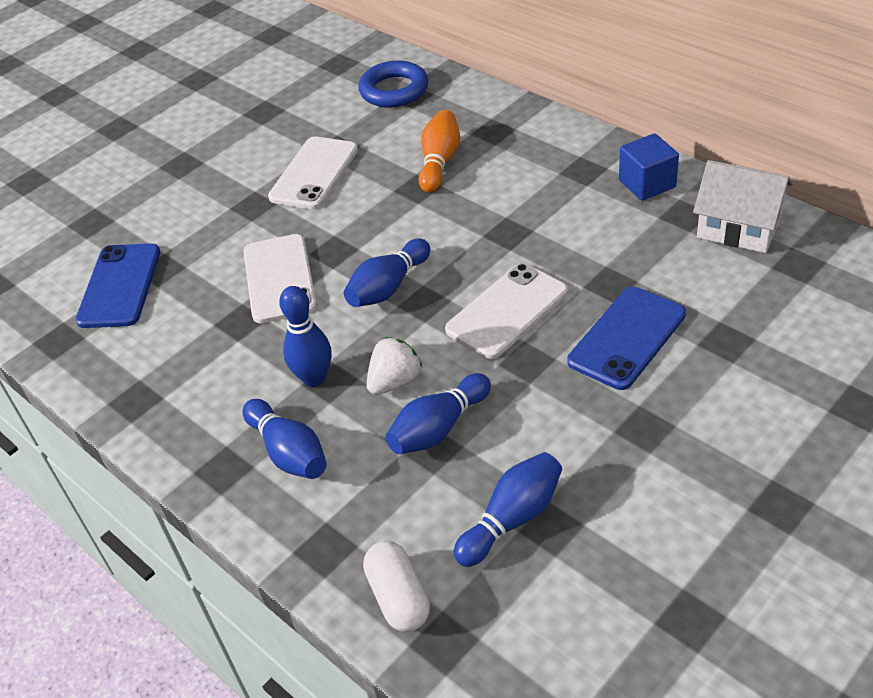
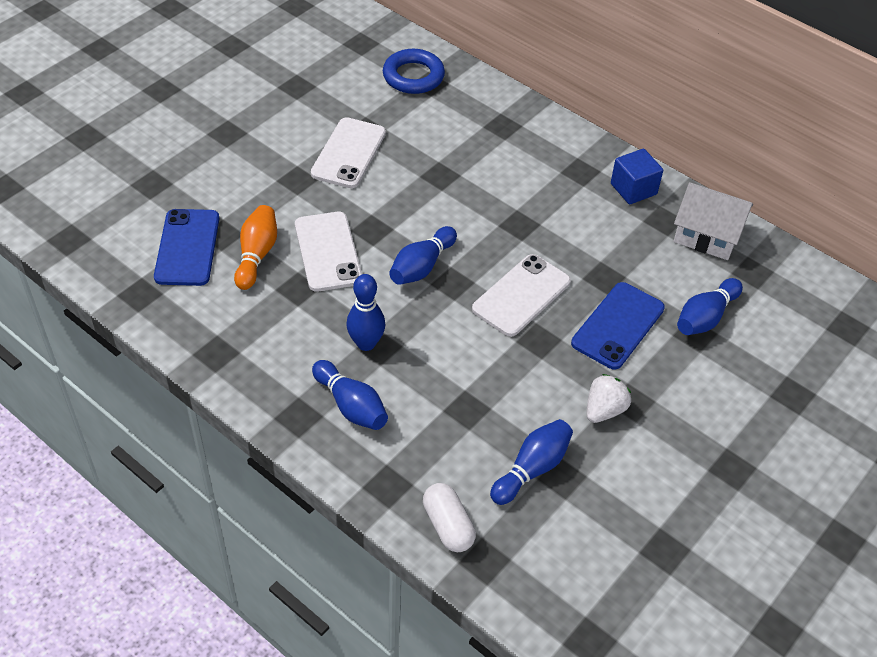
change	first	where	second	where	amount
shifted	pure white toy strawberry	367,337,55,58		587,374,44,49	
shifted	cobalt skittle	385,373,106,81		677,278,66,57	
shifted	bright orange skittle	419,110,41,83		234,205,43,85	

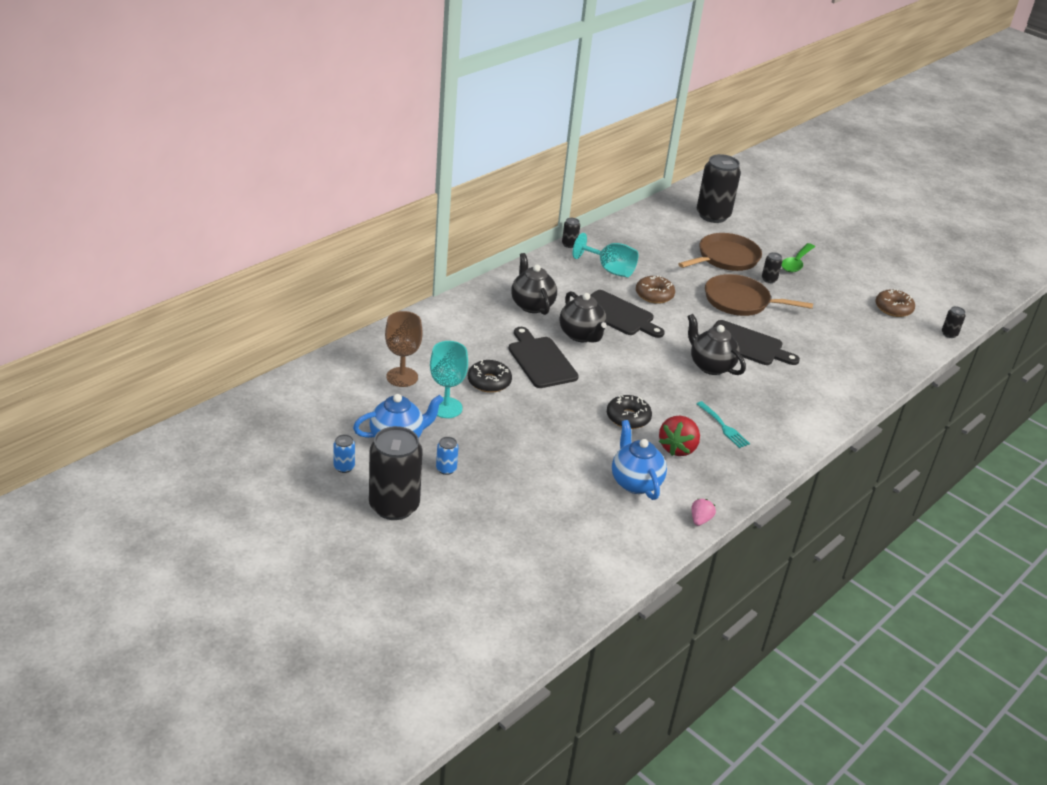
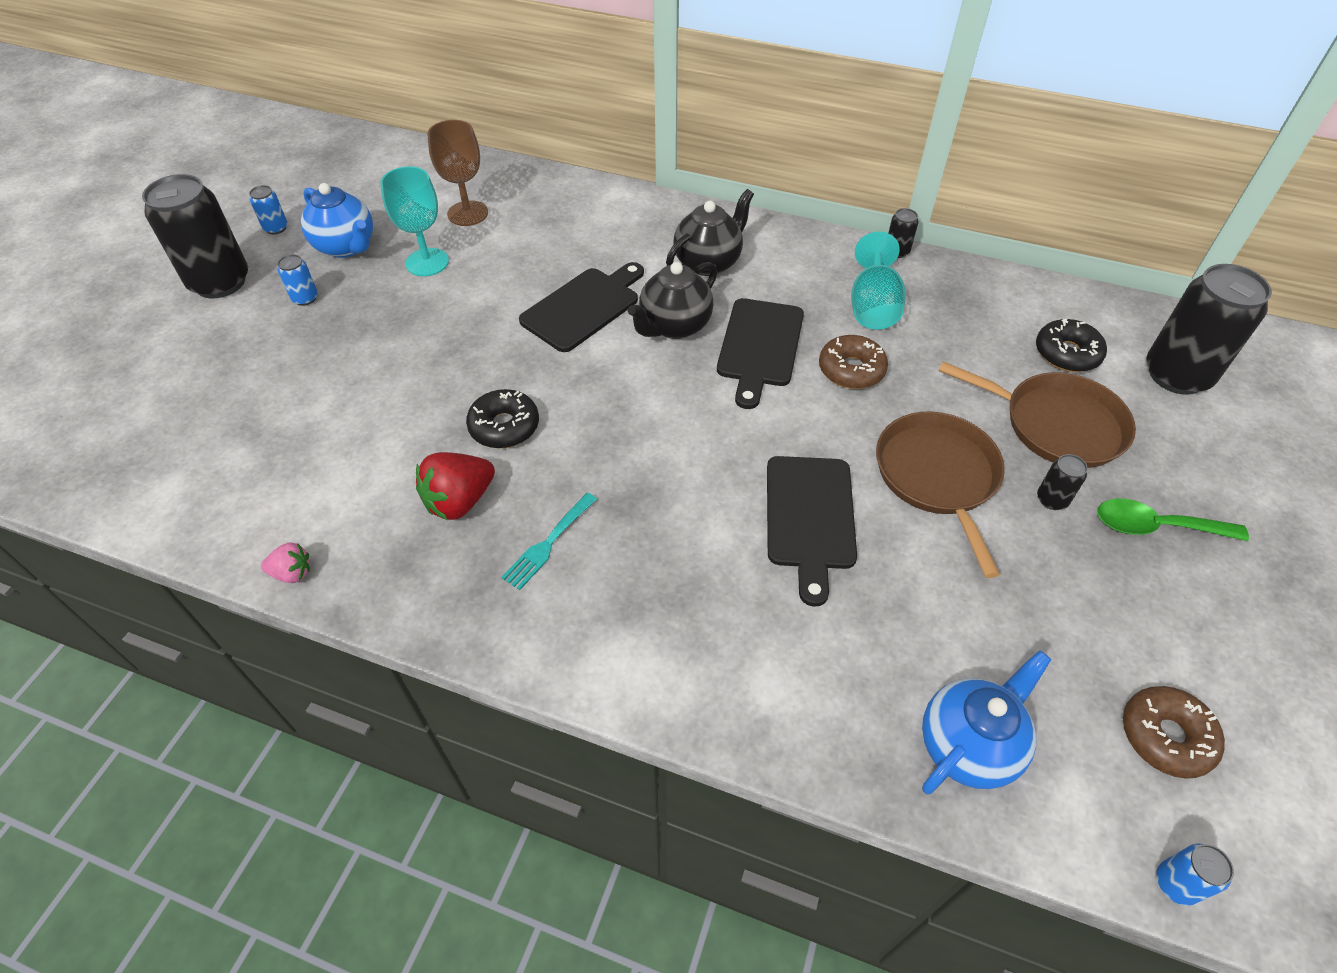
change	first	where	second	where	amount
gone	ebony china teapot	687,314,59,61			
shifted	ebony doughnut	468,360,44,33		1036,319,71,53	
shifted	cobalt china teapot	612,420,55,80		922,650,130,145	
repainted	ebony can	942,306,24,32	cobalt can	1156,844,78,62	
rotated	crimson toy strawberry	659,416,41,40		416,452,79,68	45 degrees counterclockwise

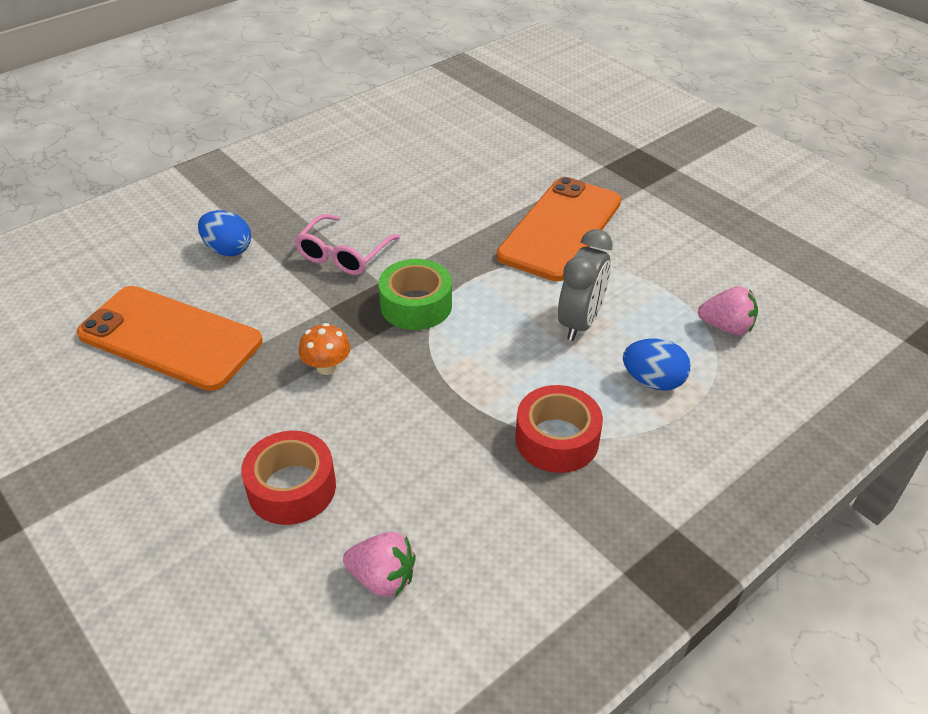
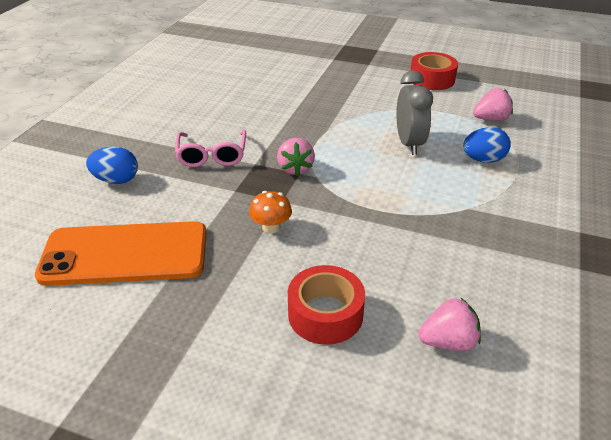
change	first	where	second	where	amount
gone	bright orange phone	496,177,125,104			
shifted	crimson roll of tape	515,385,88,88		410,52,48,38	
swapped	leaf-green roll of tape	378,259,74,71	rosy toy strawberry	277,138,38,38	

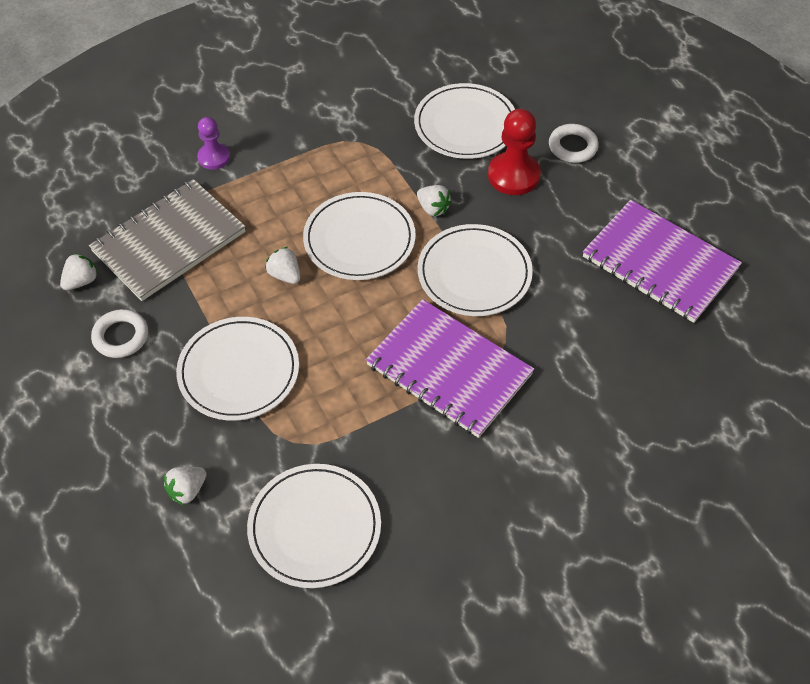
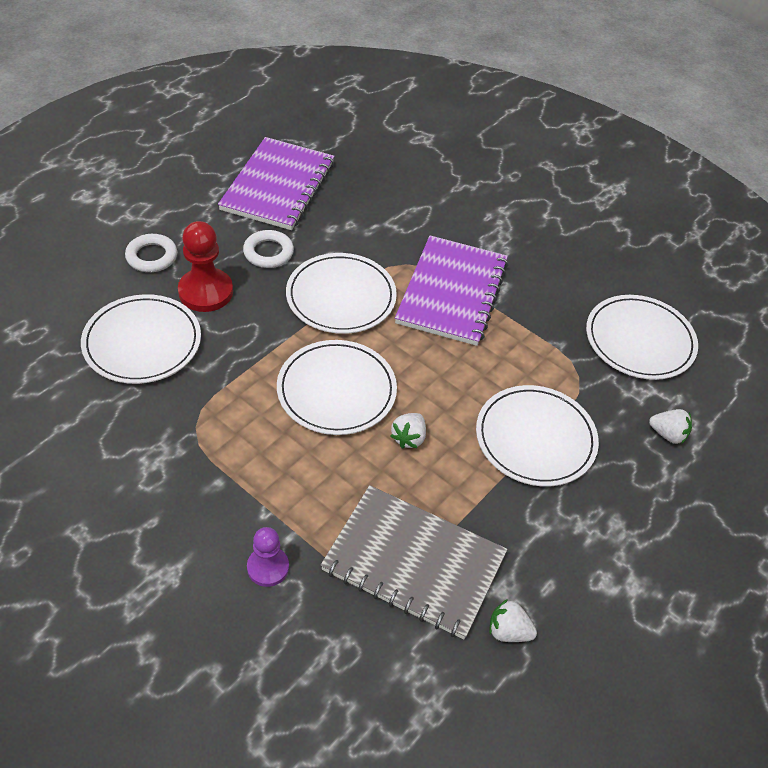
change	first	where	second	where	amount
gone	pure white toy strawberry	417,185,35,31			
shifted	pure white torus	91,309,57,49		243,230,51,38	

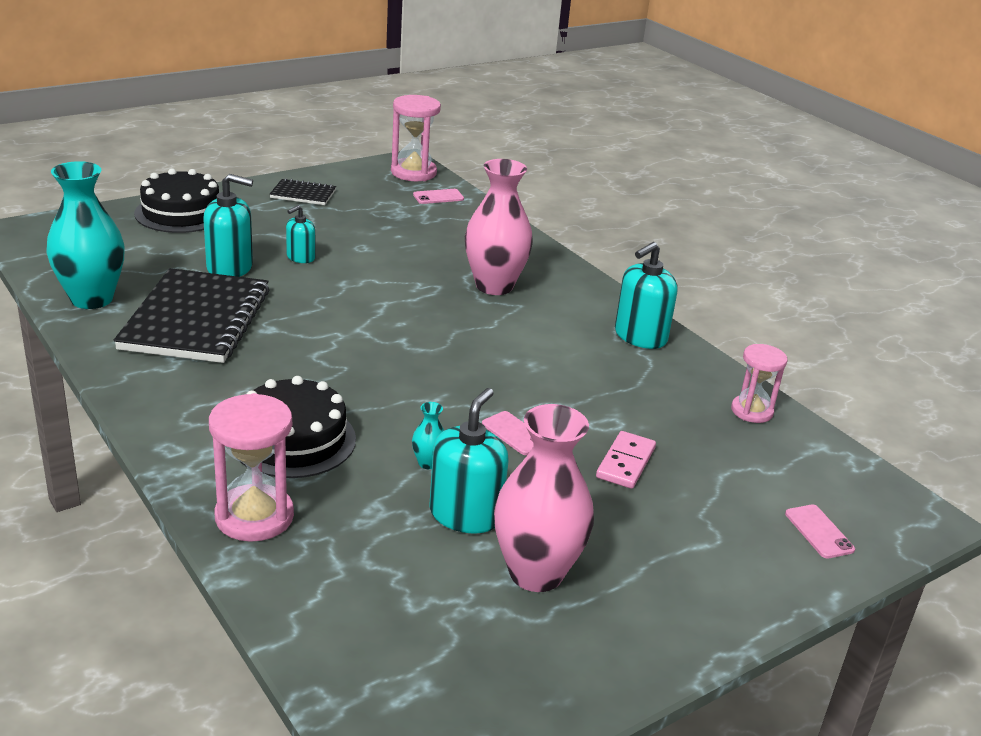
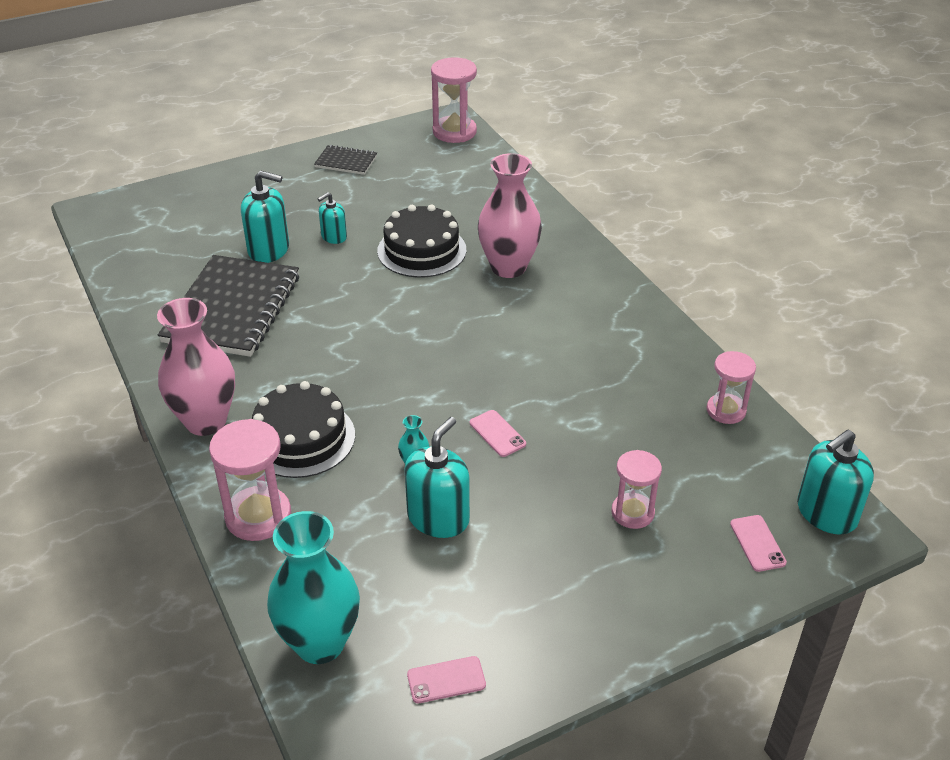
change	first	where	second	where	amount
gone	rosy domino piece	596,431,60,58			
new			rosy sandglass	611,450,51,79	
shifted	aqua tall vase	46,161,79,148		267,511,93,153	
shifted	ebony layer cake	134,168,85,65		377,204,89,74	
shifted	rosy phone	413,189,51,15		407,656,79,47	
shifted	rosy tall vase	494,404,100,188		157,298,78,138	
shifted	aqua pump bottle	615,242,62,107		797,430,77,104	

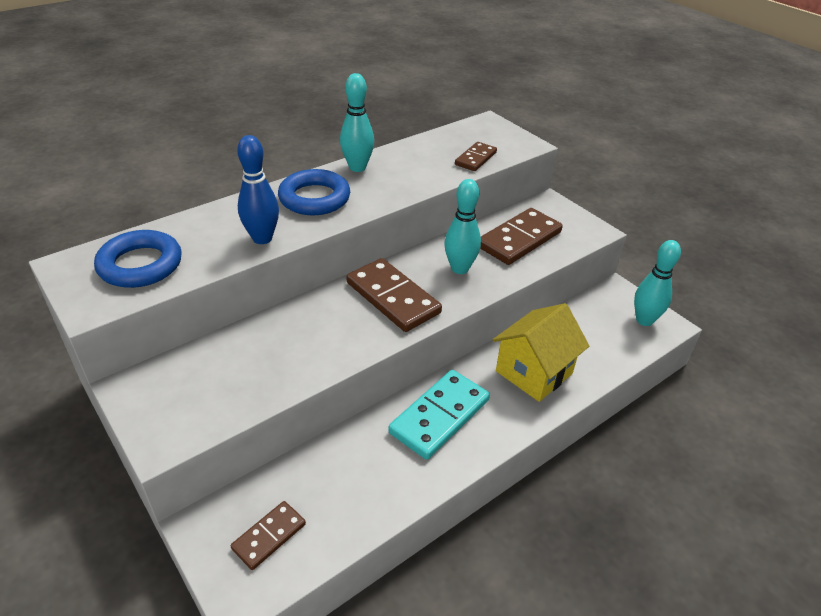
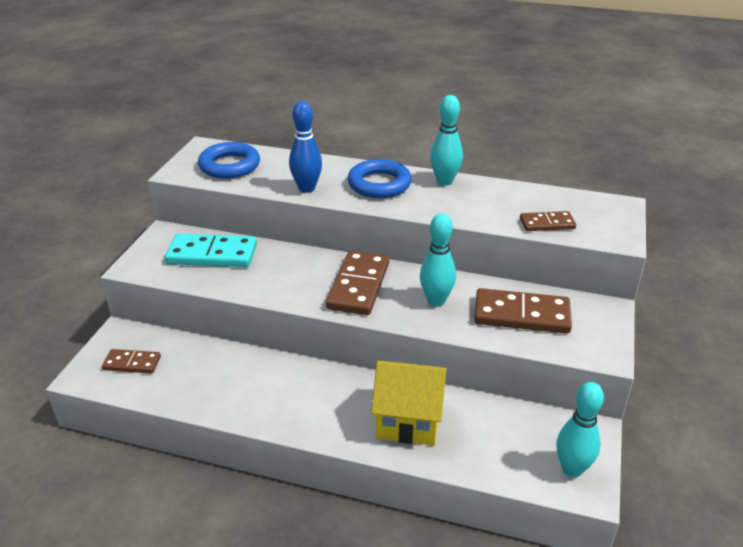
change	first	where	second	where	amount
shifted	aqua domino piece	388,370,102,90		165,234,92,33	

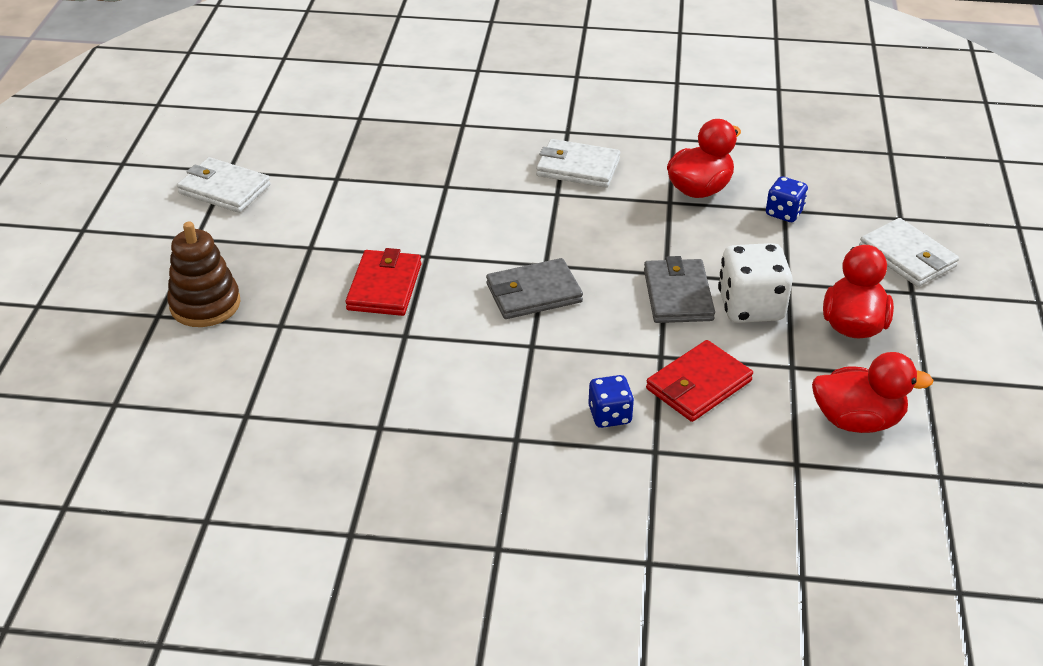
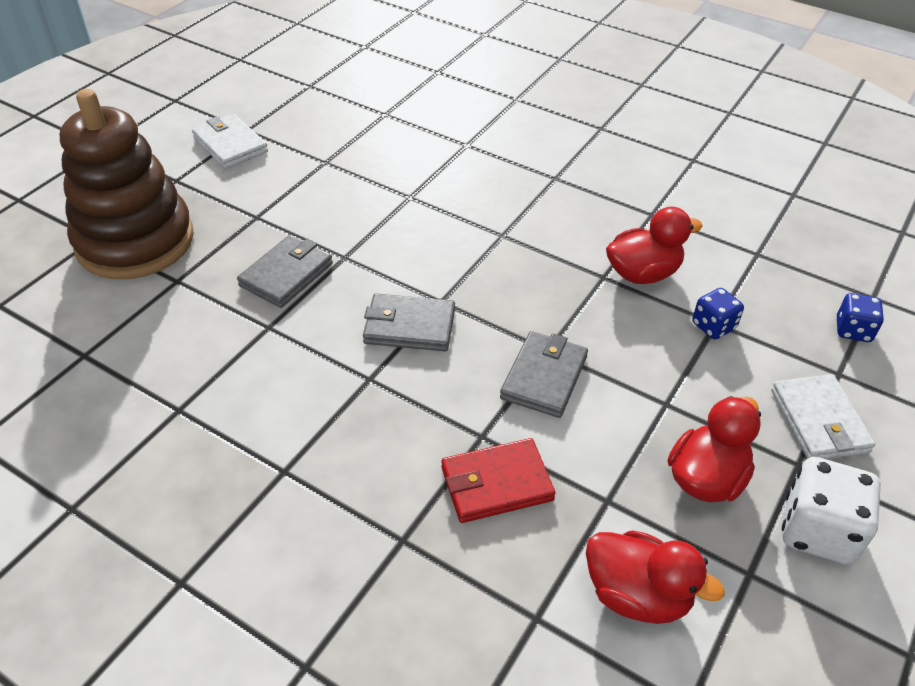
change	first	where	second	where	amount
gone	pure white wallet	536,139,84,49			
shifted	cobalt die	588,375,46,53		837,293,47,49	
shifted	pure white die	718,243,75,80		782,457,99,108	
repainted	crimson wallet	345,248,76,68	grey wallet	237,235,96,73	
scaled	brown ring stacker	167,222,73,105		60,89,134,190	x1.80

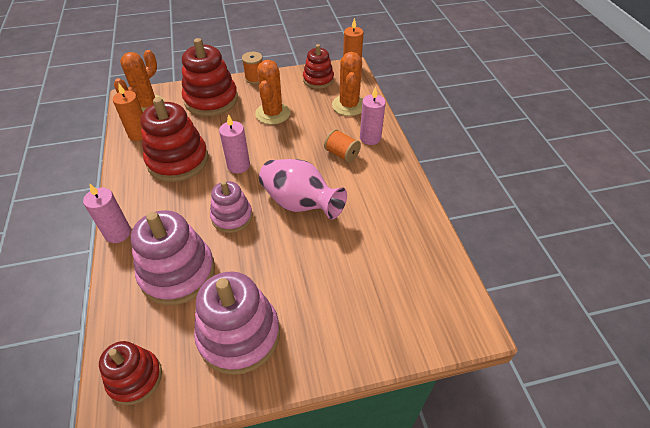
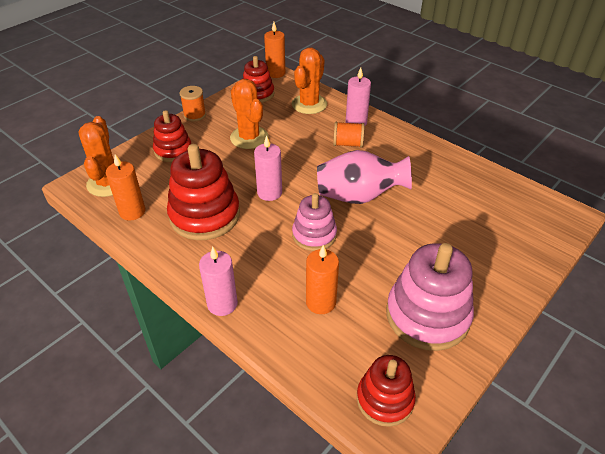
change	first	where	second	where	amount
swapped	rosy ring stacker	131,210,84,95	bright orange candle	306,245,33,69	
rotated	bright orange prickly plant	332,52,31,64		292,47,35,67	60 degrees clockwise
scaled	crimson ring stacker	182,38,56,78		153,110,38,52	x0.61

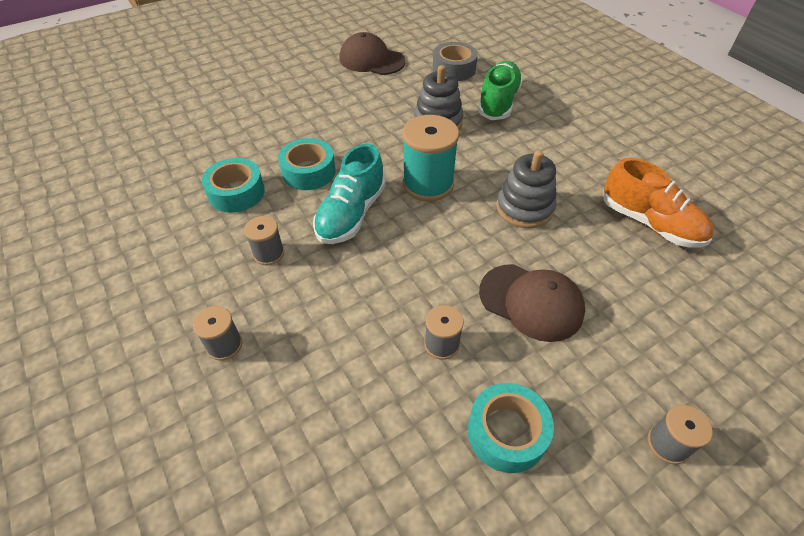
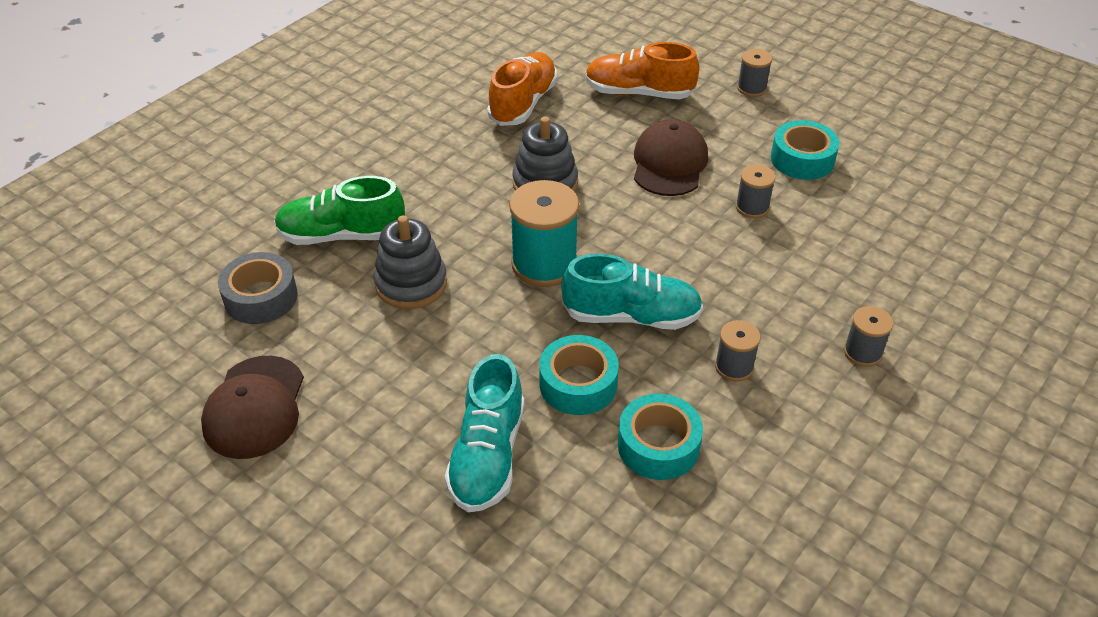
change	first	where	second	where	amount
new			aqua lace-up shoe	445,354,79,158	
new			bright orange lace-up shoe	585,42,114,57	

